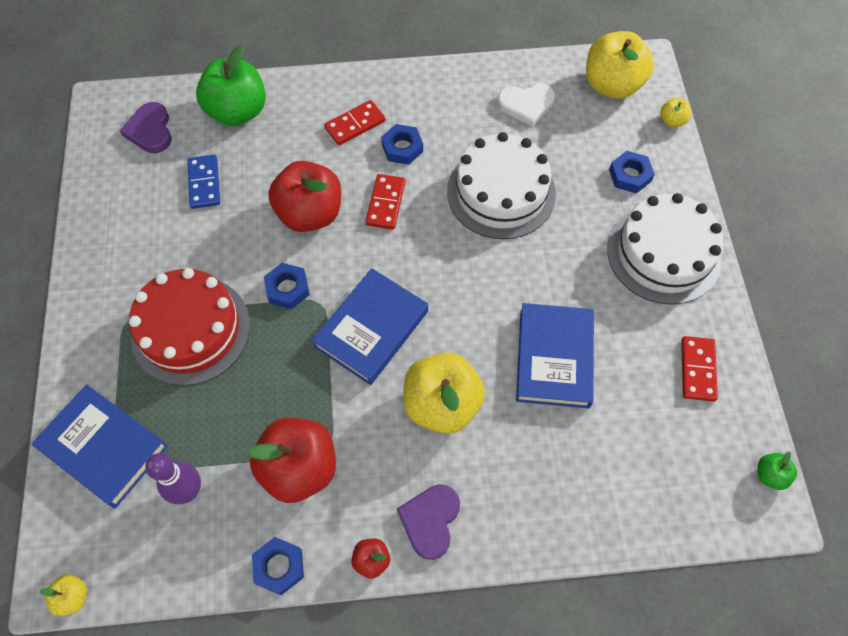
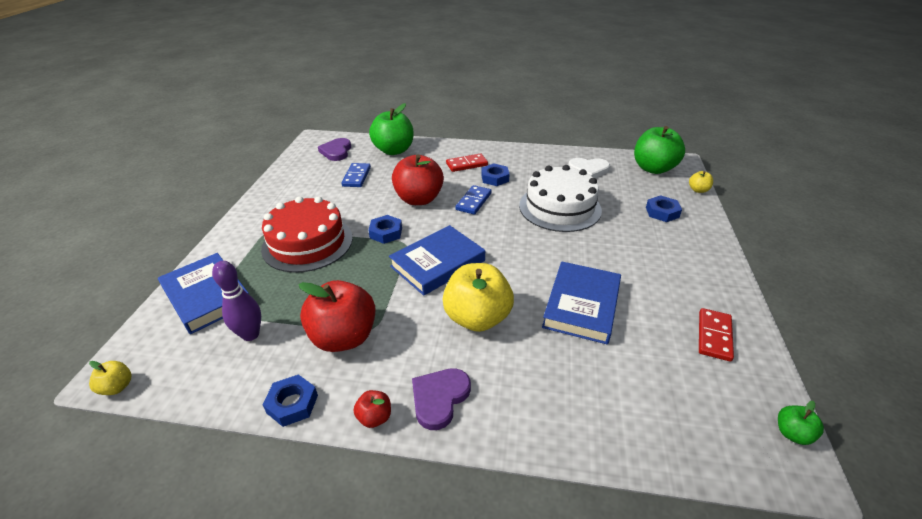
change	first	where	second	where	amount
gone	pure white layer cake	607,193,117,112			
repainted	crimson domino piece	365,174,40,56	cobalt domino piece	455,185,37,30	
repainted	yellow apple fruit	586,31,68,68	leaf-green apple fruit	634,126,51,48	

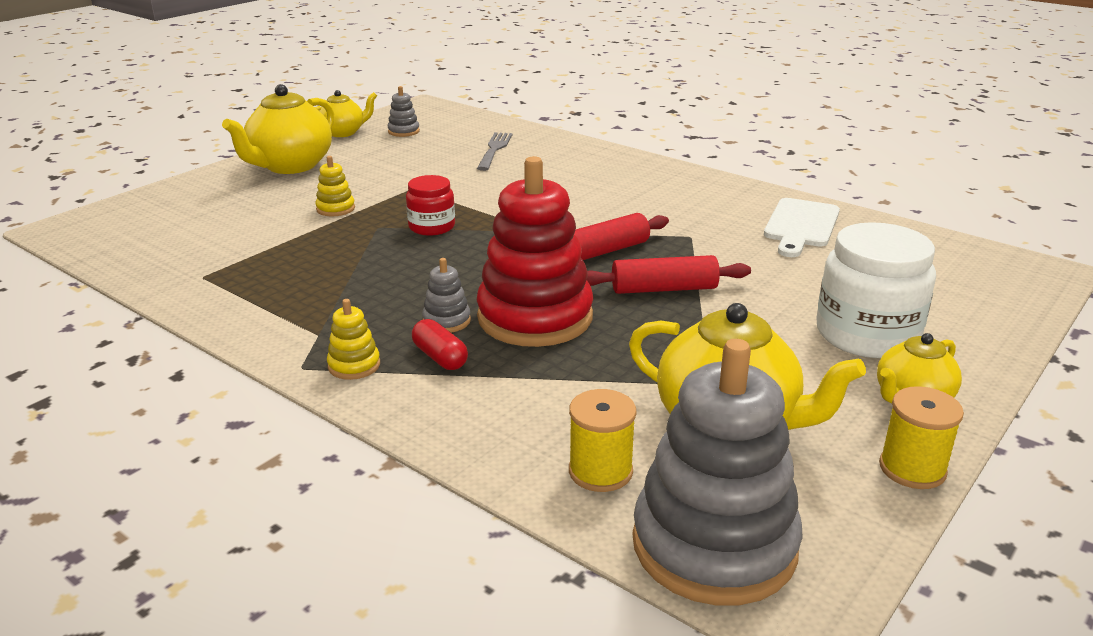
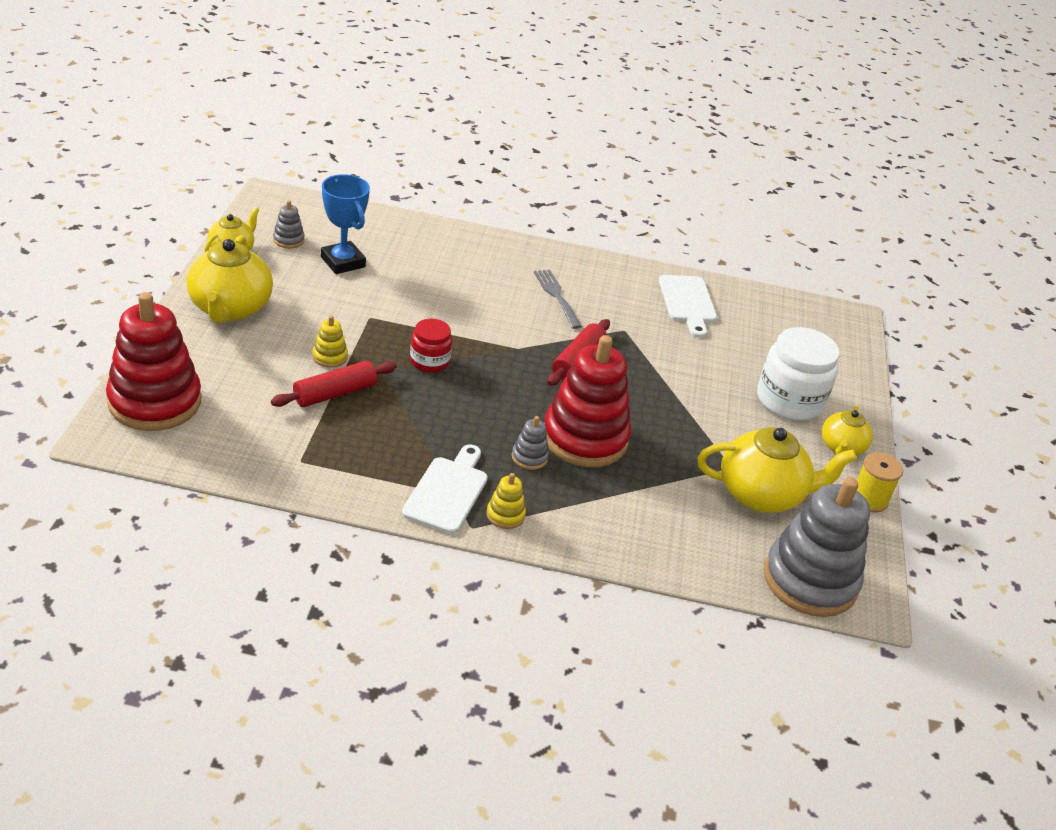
change	first	where	second	where	amount
gone	crimson pill shape	412,319,56,51			
gone	yellow bobbin	569,389,67,103			
new			crimson ring stacker	106,292,95,139	
new			cobalt prize cup	321,174,49,100	
new			pure white bread board	402,444,86,90	
shifted	grey dinner fork	477,132,36,39		534,270,48,59	
shifted	crimson dough roller	587,255,164,39		271,361,126,46	

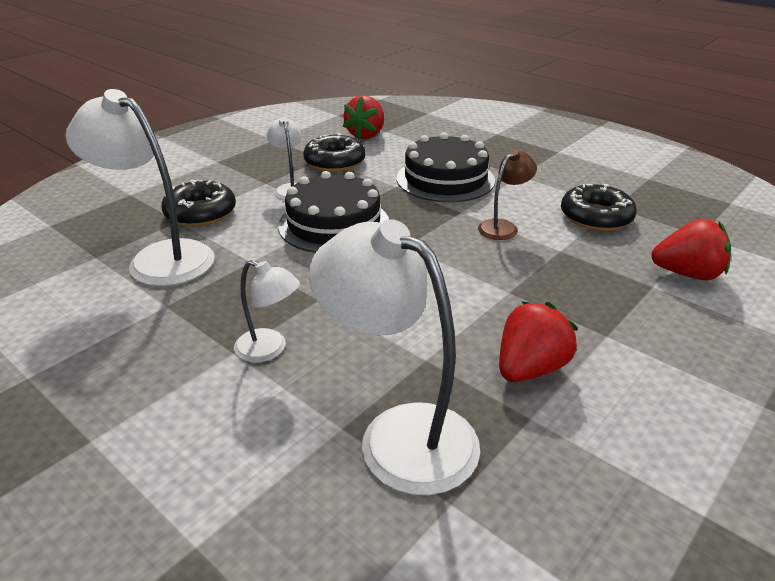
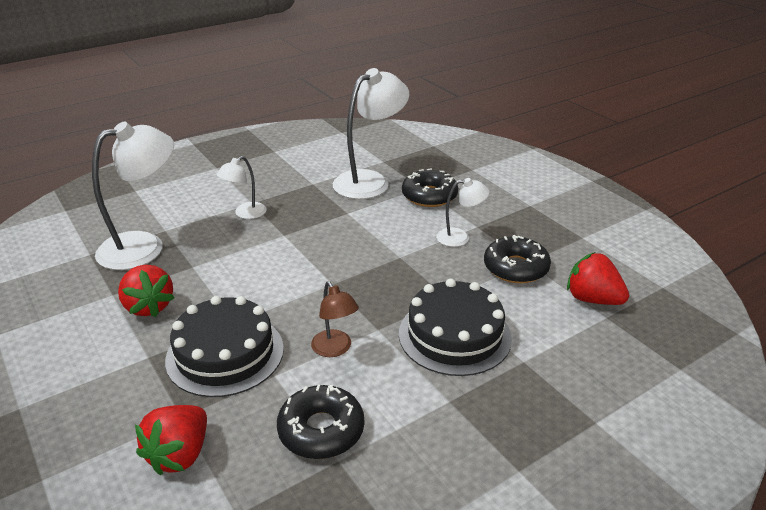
change	first	where	second	where	amount
shifted	ebony layer cake	278,171,111,82		165,296,119,101	

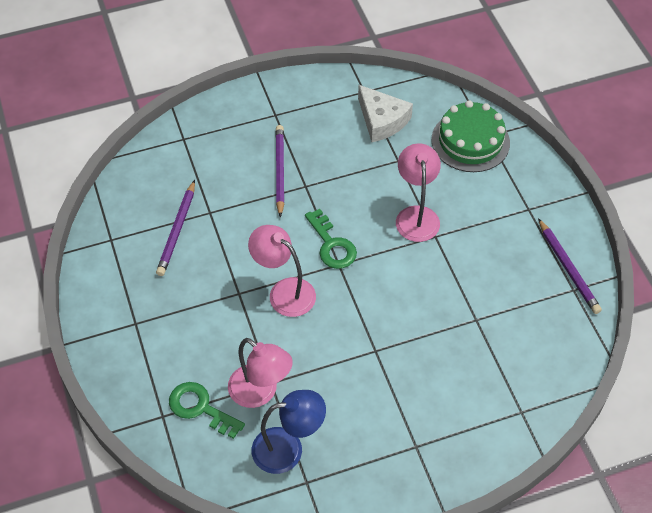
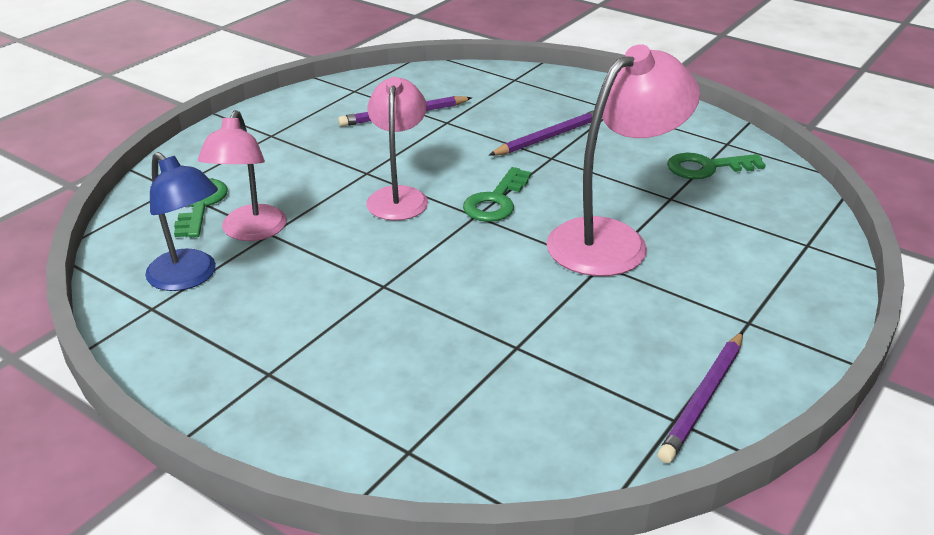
change	first	where	second	where	amount
gone	leaf-green layer cake	431,100,79,72			
swapped	pure white piece of cheese	358,85,55,57	leaf-green key	667,153,99,26	
scaled	rosy reading lamp	396,143,45,99		546,44,154,232	x1.51

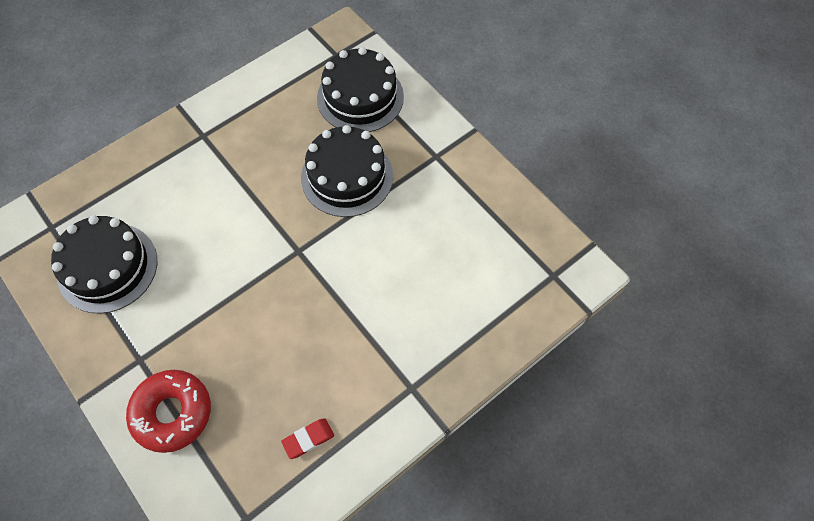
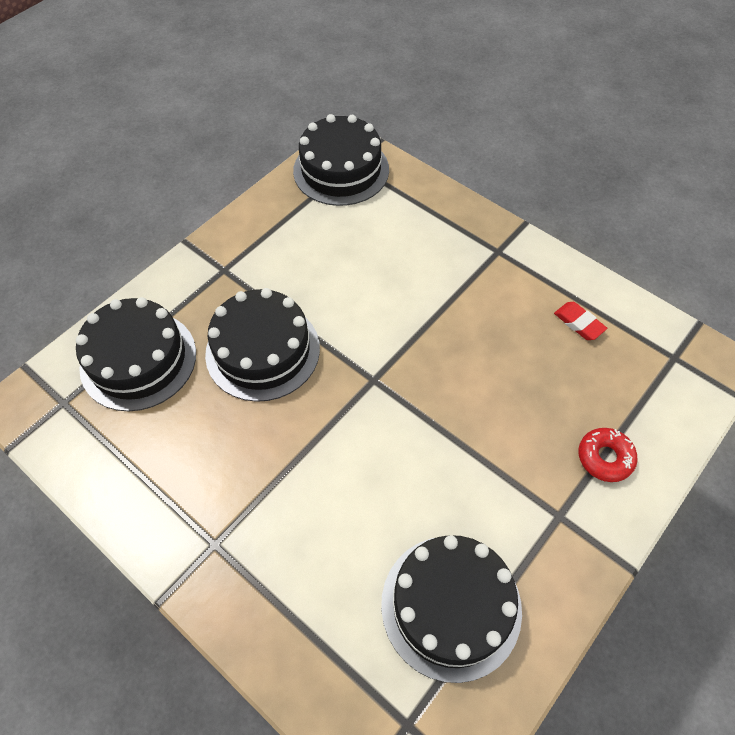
change	first	where	second	where	amount
new			ebony layer cake	293,114,96,92	
scaled	crimson doughnut	126,370,85,83		578,428,60,54	x0.60

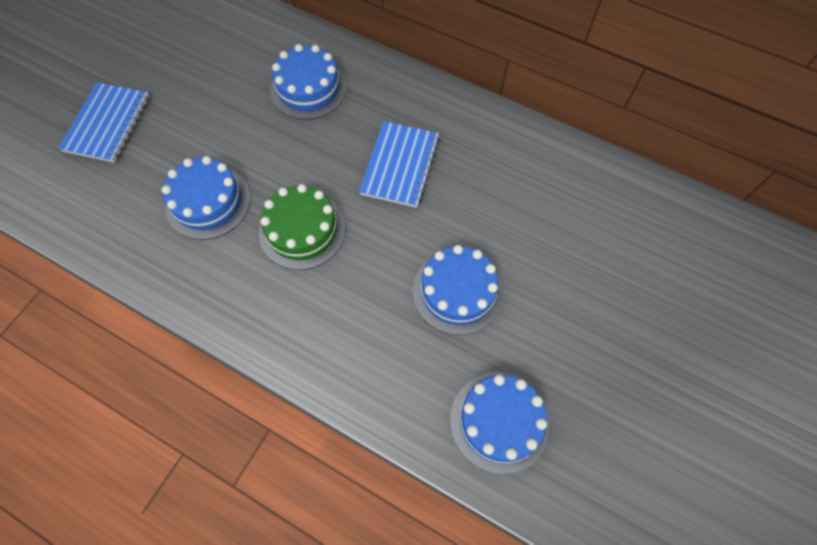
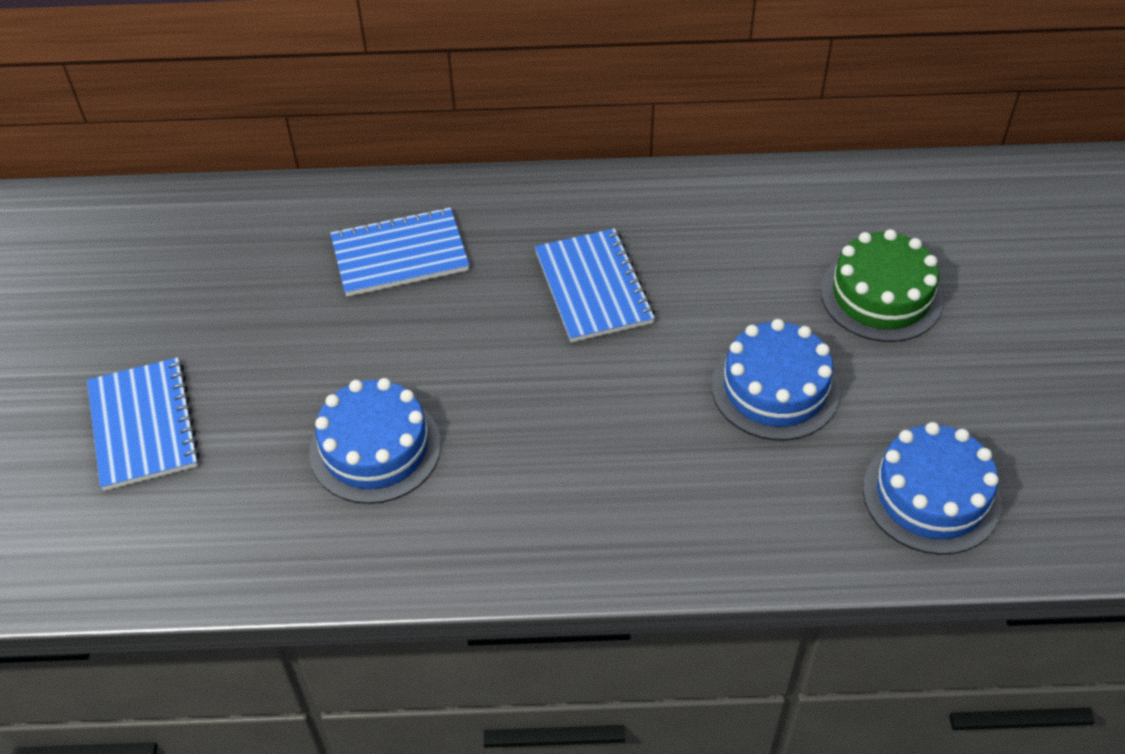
change	first	where	second	where	amount
shifted	leaf-green layer cake	259,184,86,86		821,229,122,113	
swapped	cobalt layer cake	270,44,77,76	cobalt notepad	330,207,140,90	

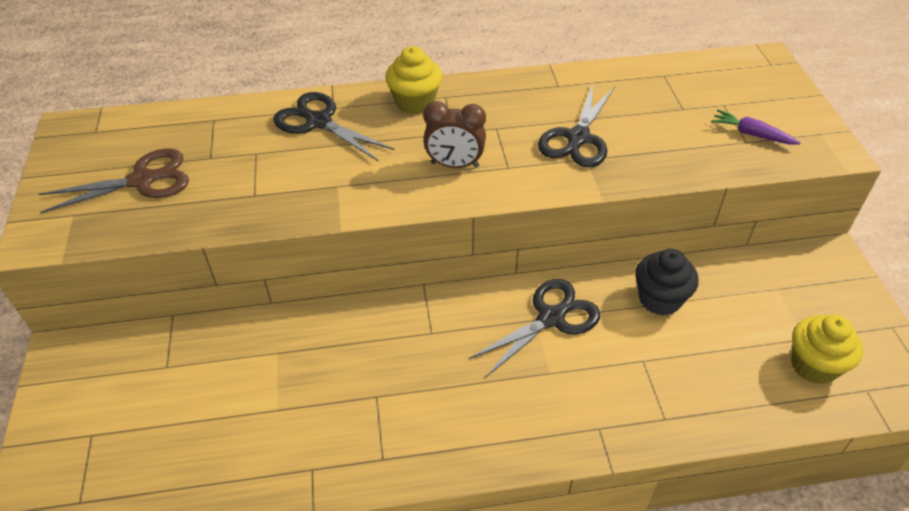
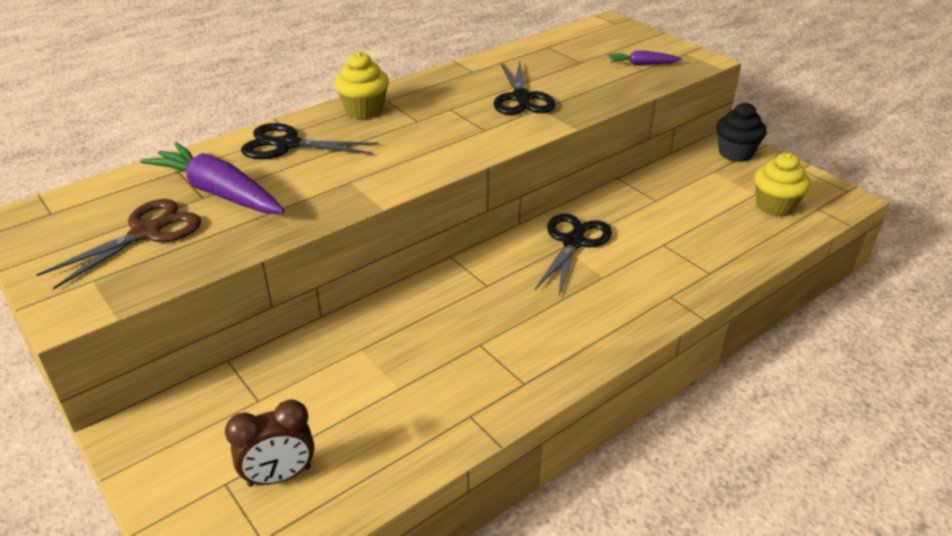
change	first	where	second	where	amount
new			purple toy carrot	141,142,144,72	
shifted	brown alarm clock	423,101,63,67		225,400,89,87	
shifted	ebony muffin	635,249,64,67		716,103,51,59	

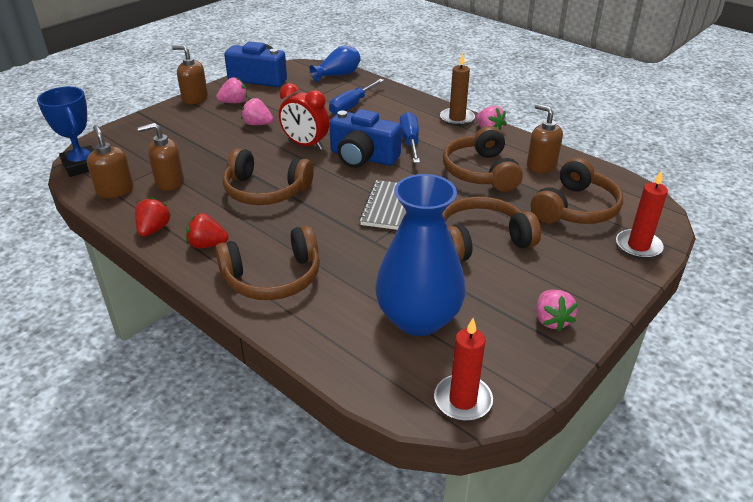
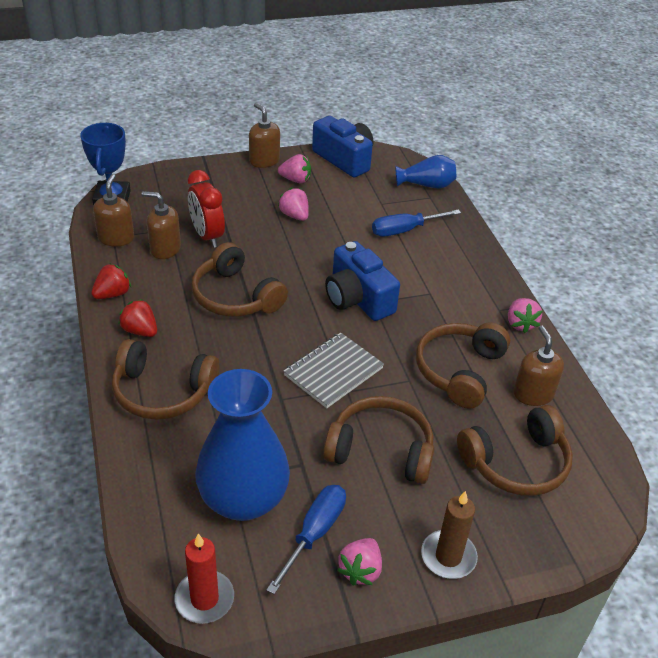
change	first	where	second	where	amount
gone	crimson candle	616,170,52,89			
shifted	crimson alarm clock	279,83,50,67		188,170,37,78	
shifted	cobalt screwdriver	400,112,20,51		266,485,80,109	
shifted	brown candle	440,53,35,73		421,491,57,88	

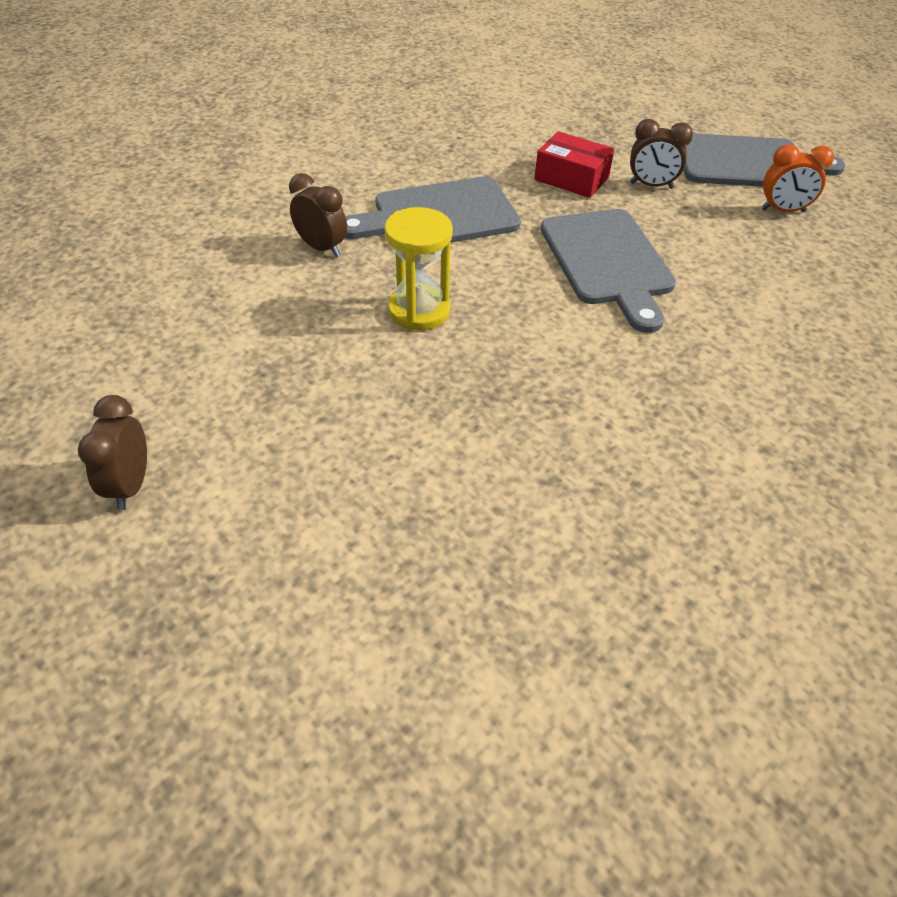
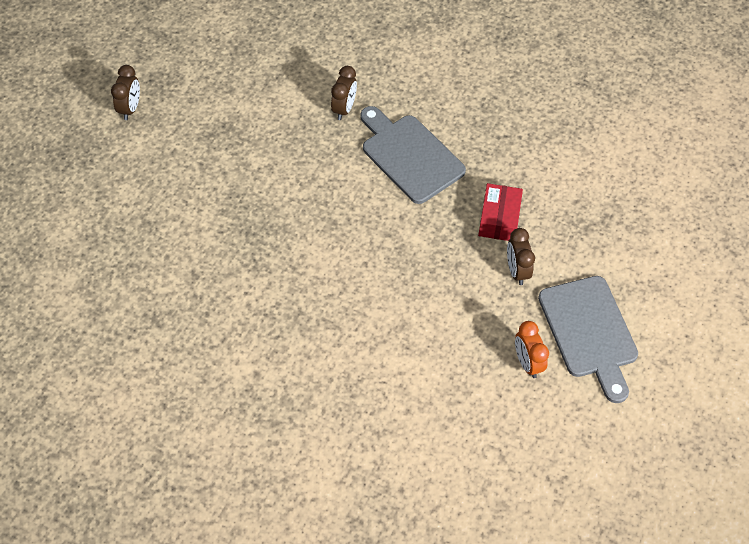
change	first	where	second	where	amount
gone	yellow sandglass	384,207,69,124			
gone	grey bread board	541,209,135,124			
rotated	brown alarm clock	78,395,69,115		111,65,29,55	120 degrees clockwise

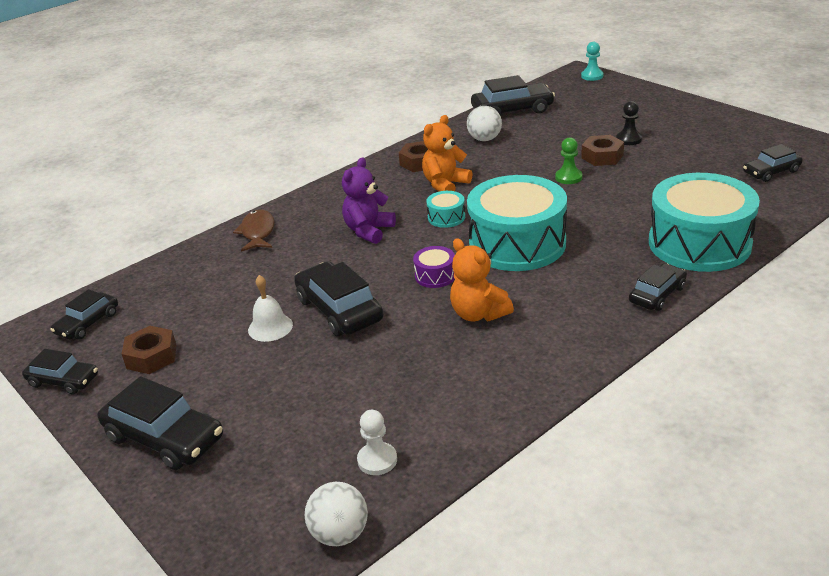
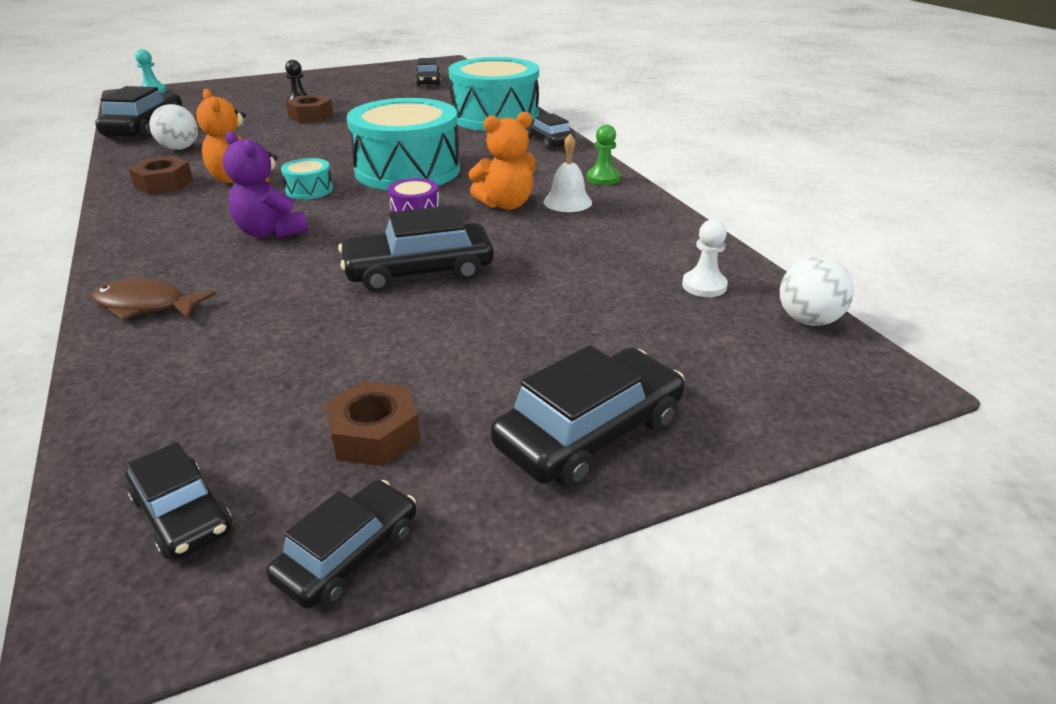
change	first	where	second	where	amount
shifted	pure white hand bell	248,275,45,67		544,134,48,78	
shifted	leaf-green game pawn	555,137,27,47		587,125,33,60	

